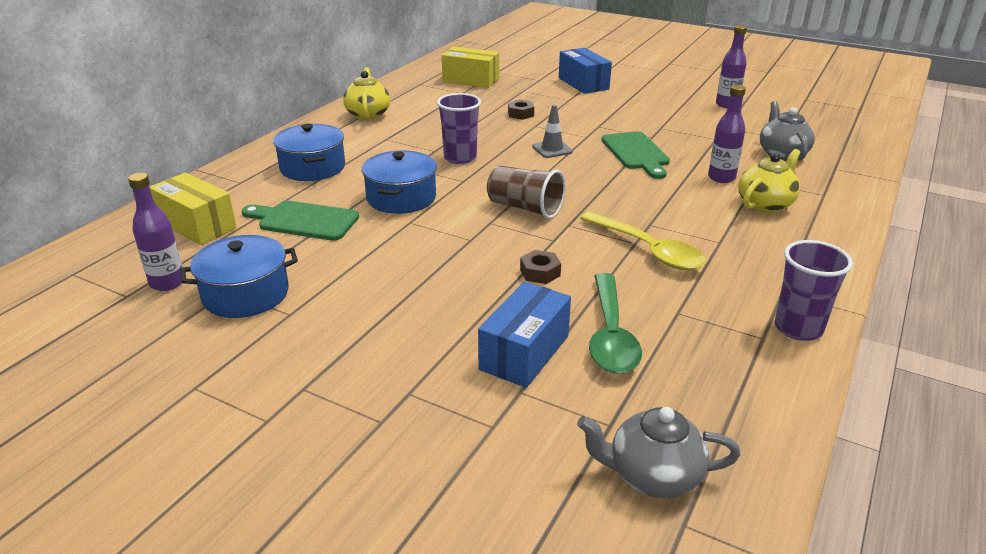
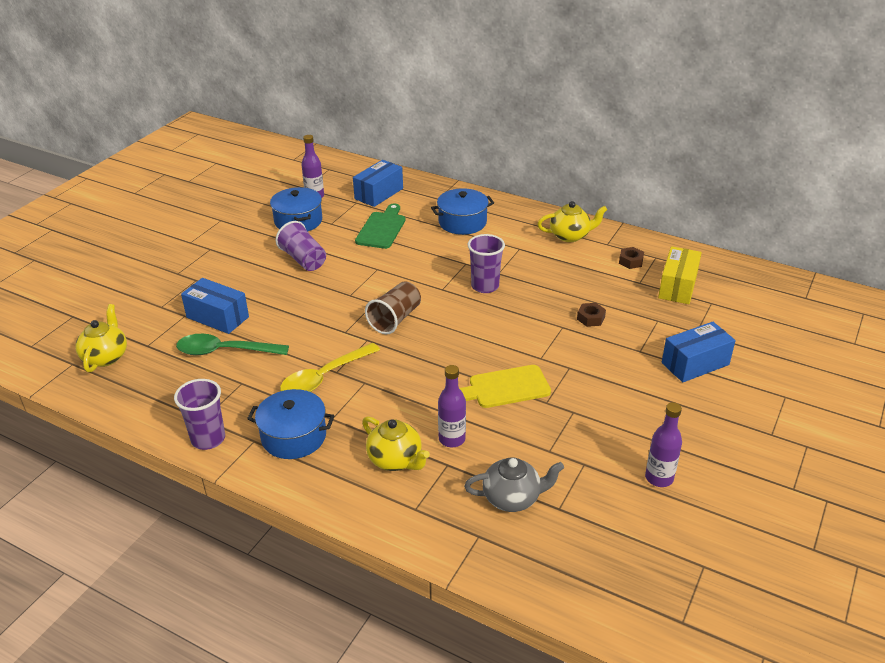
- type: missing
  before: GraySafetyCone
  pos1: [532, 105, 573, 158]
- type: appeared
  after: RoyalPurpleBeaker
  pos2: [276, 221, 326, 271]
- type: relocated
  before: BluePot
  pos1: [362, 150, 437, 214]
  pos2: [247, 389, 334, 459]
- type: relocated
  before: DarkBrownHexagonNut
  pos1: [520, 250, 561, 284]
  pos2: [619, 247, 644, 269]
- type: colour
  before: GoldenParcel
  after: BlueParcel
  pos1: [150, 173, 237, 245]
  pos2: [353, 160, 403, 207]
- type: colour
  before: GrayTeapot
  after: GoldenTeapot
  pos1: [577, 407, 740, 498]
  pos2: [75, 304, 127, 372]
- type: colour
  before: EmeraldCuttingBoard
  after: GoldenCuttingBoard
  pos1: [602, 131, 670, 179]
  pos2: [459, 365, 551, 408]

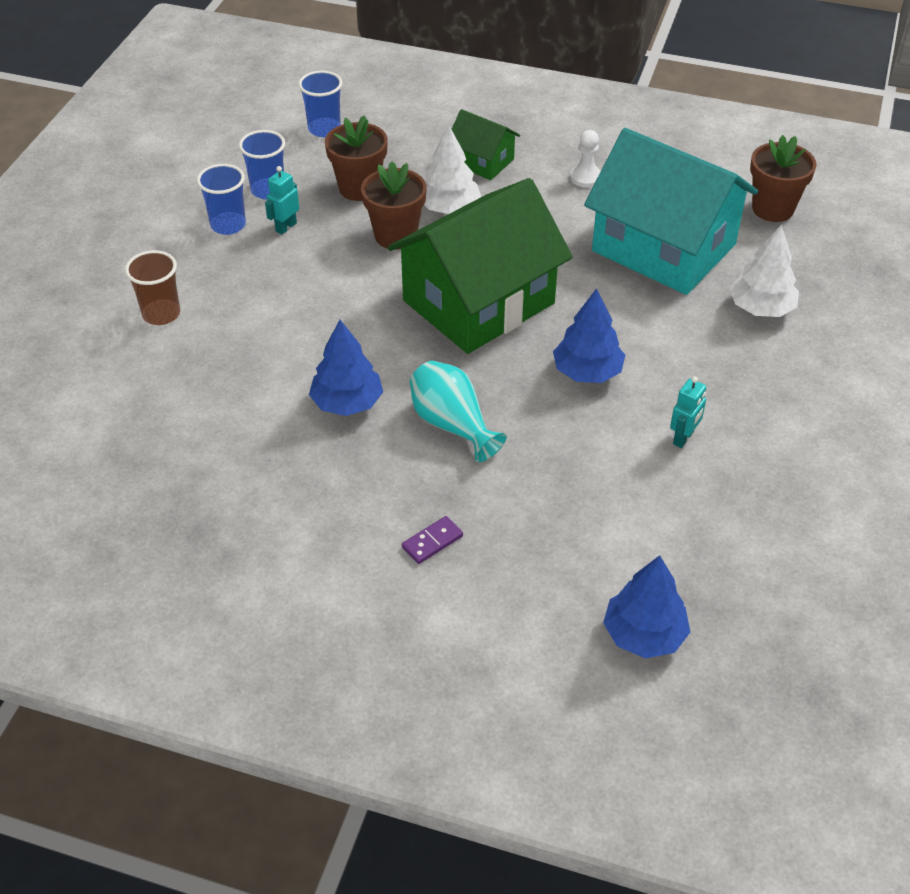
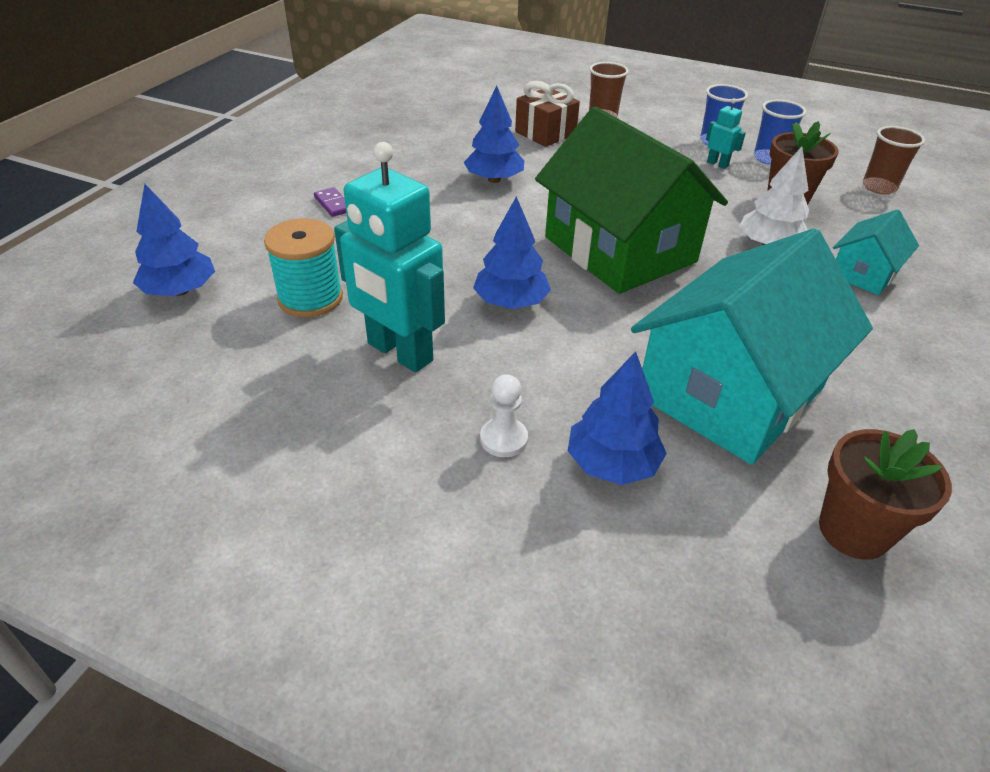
- type: missing
  before: DarkBrownPottedPlant
  pos1: [361, 161, 426, 249]
- type: missing
  before: TealTallVase
  pos1: [410, 361, 507, 462]
- type: appeared
  after: TealReelOfThread
  pos2: [264, 218, 343, 317]
- type: appeared
  after: DarkBrownGift
  pos2: [515, 81, 580, 147]
- type: relocated
  before: SnowWhiteGamePawn
  pos1: [570, 130, 601, 188]
  pos2: [480, 374, 528, 457]
- type: colour
  before: BlueBeaker
  after: DarkBrownBeaker
  pos1: [298, 70, 342, 137]
  pos2: [863, 126, 925, 195]
- type: colour
  before: EmeraldCottage
  after: TealCottage
  pos1: [451, 109, 520, 180]
  pos2: [833, 209, 919, 295]
- type: colour
  before: SnowWhiteTree
  after: BlueTree
  pos1: [730, 225, 799, 317]
  pos2: [568, 351, 667, 485]
- type: size
  before: TealToyRobot
  pos1: [670, 376, 706, 448]
  pos2: [334, 142, 445, 373]
  scale: 2.31

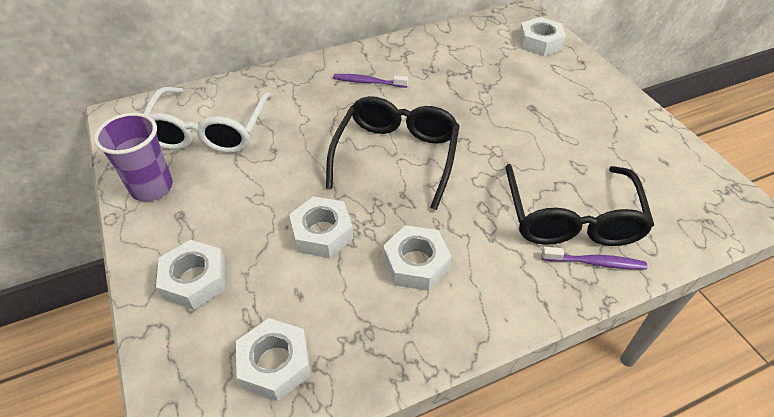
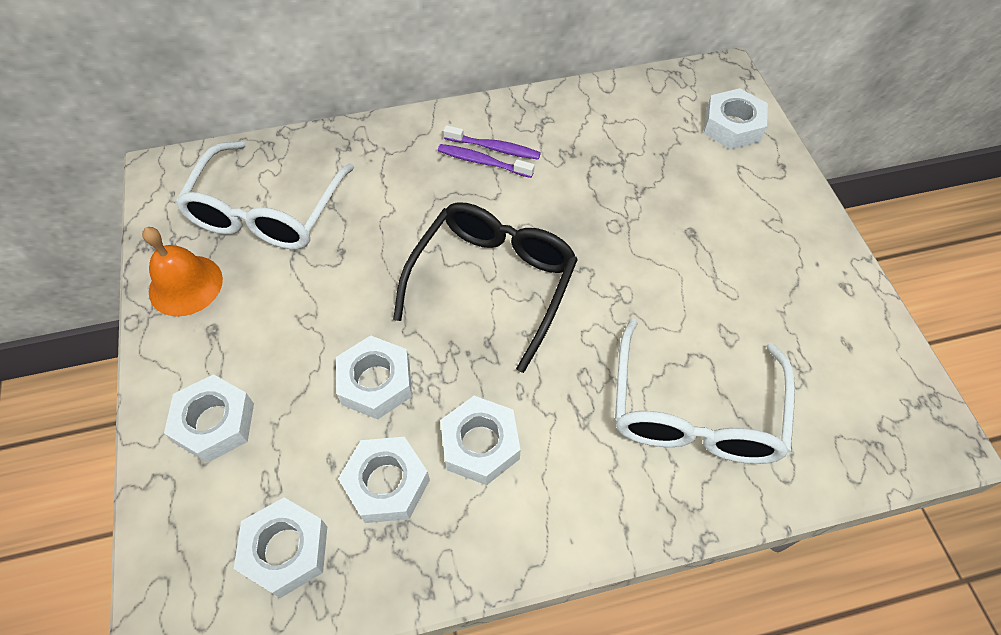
- type: appeared
  after: SnowWhiteHexagonNut
  pos2: [338, 437, 430, 523]
- type: relocated
  before: RoyalPurpleToothbrush
  pos1: [542, 247, 647, 270]
  pos2: [443, 125, 541, 160]
- type: exchanged
  before: RoyalPurpleBeaker
  after: OrangeColouredSchoolBell
  pos1: [94, 113, 173, 201]
  pos2: [142, 227, 223, 317]
- type: colour
  before: EbonySpectacles
  after: SnowWhiteSpectacles
  pos1: [505, 164, 654, 246]
  pos2: [615, 319, 795, 464]

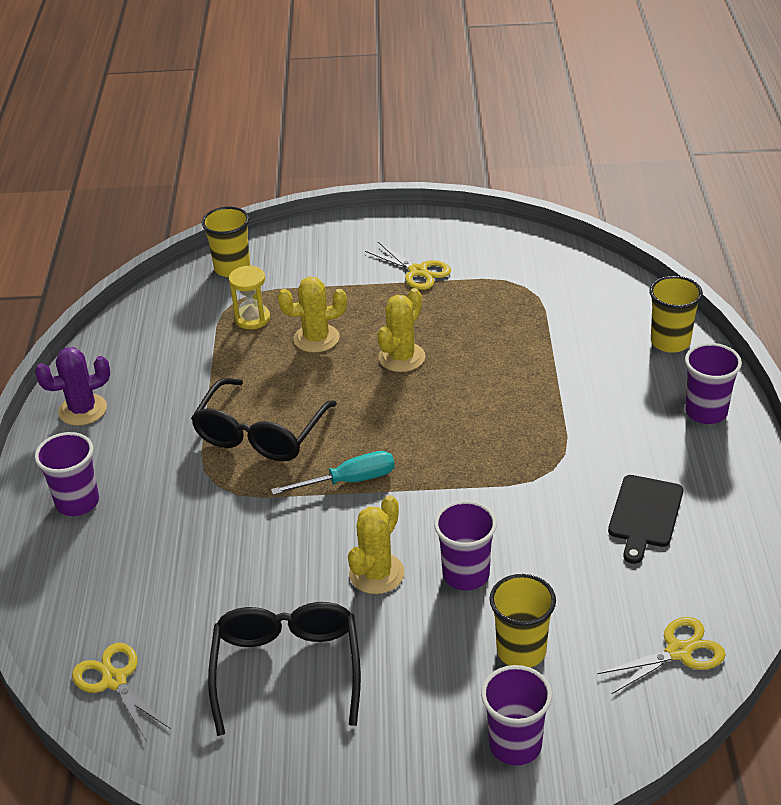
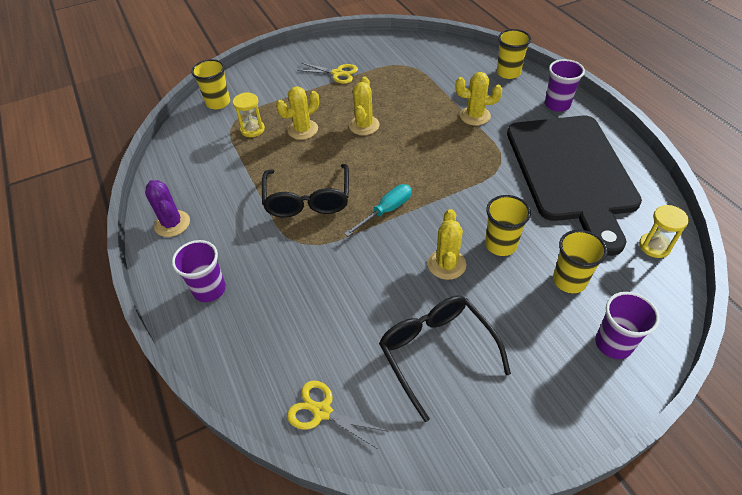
- type: appeared
  after: GoldenPricklyPlant
  pos2: [455, 72, 502, 126]
- type: exchanged
  before: GoldenShears
  after: GoldenHourglass
  pos1: [597, 617, 726, 694]
  pos2: [639, 205, 689, 258]
- type: colour
  before: RoyalPurpleBeaker
  after: GoldenBeaker
  pos1: [434, 501, 497, 590]
  pos2: [485, 195, 531, 256]
- type: spun
  before: RoyalPurplePricklyPlant
  pos1: [35, 347, 110, 426]
  pos2: [145, 180, 190, 237]
  turn: -75
- type: size
  before: EbonyCuttingBoard
  pos1: [608, 475, 683, 564]
  pos2: [507, 116, 642, 256]
  scale: 2.5

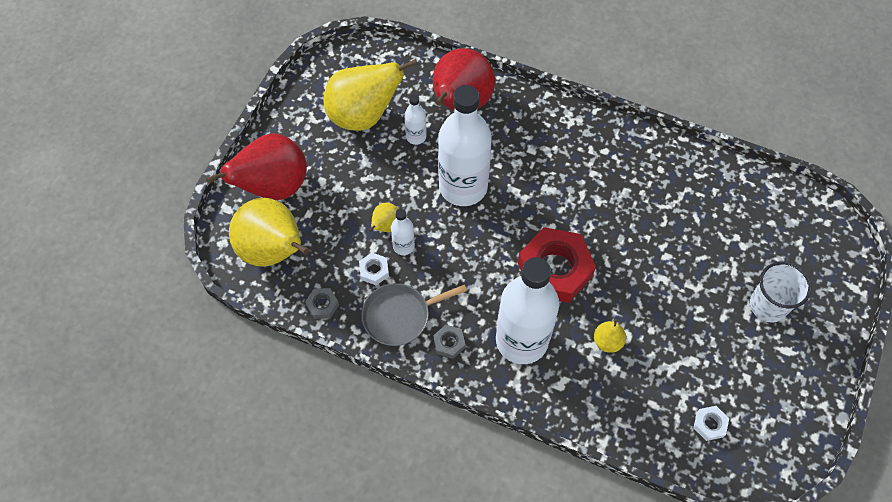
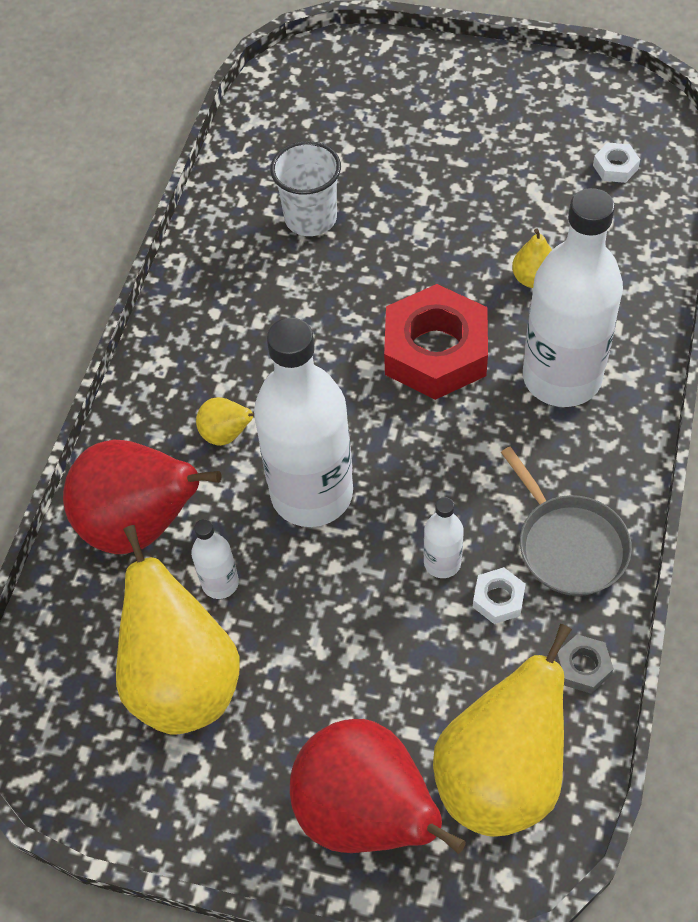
- type: missing
  before: GrayHexagonNut
  pos1: [433, 325, 466, 359]
- type: relocated
  before: GoldenPear
  pos1: [369, 203, 398, 232]
  pos2: [196, 397, 254, 446]
- type: relocated
  before: SnowWhiteBeaker
  pos1: [750, 262, 811, 323]
  pos2: [270, 141, 341, 236]

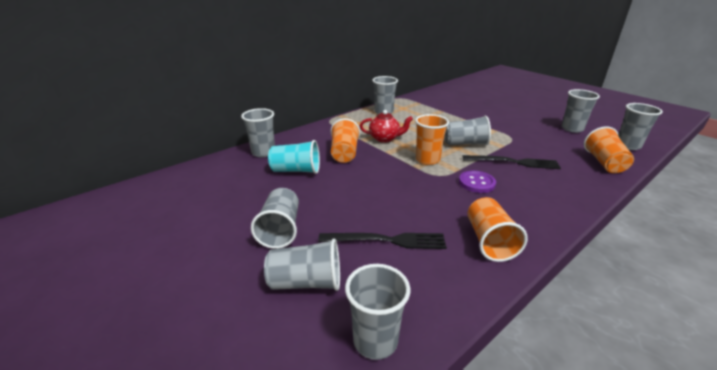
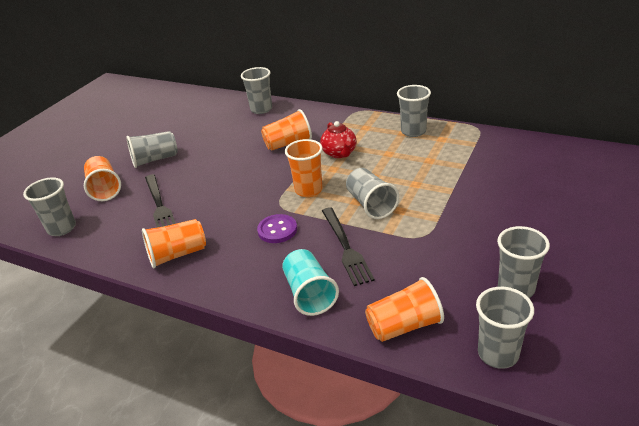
- type: relocated
  before: TealBeaker
  pos1: [268, 140, 320, 174]
  pos2: [282, 249, 339, 316]
- type: colour
  before: GrayBeaker
  after: OrangeColouredBeaker
  pos1: [264, 239, 340, 291]
  pos2: [84, 156, 121, 201]

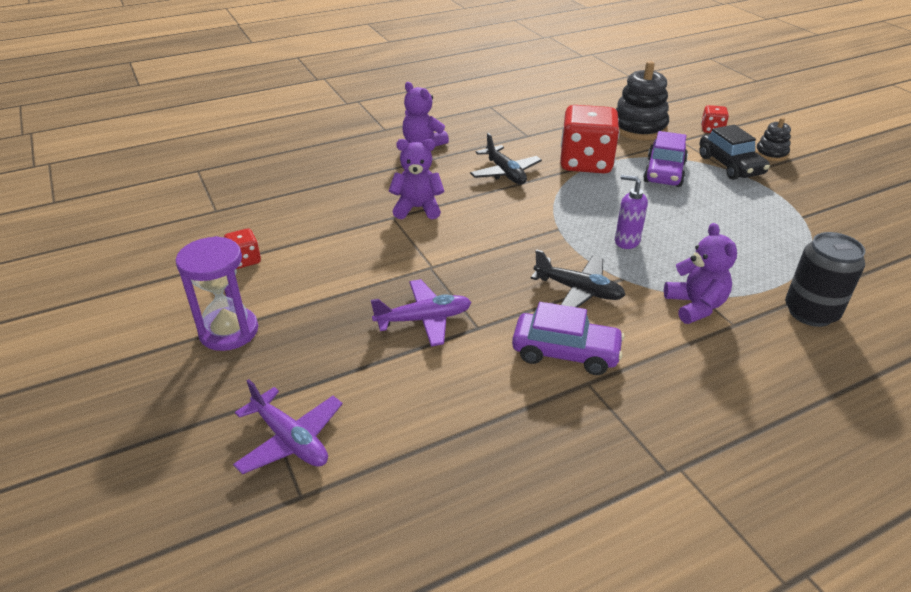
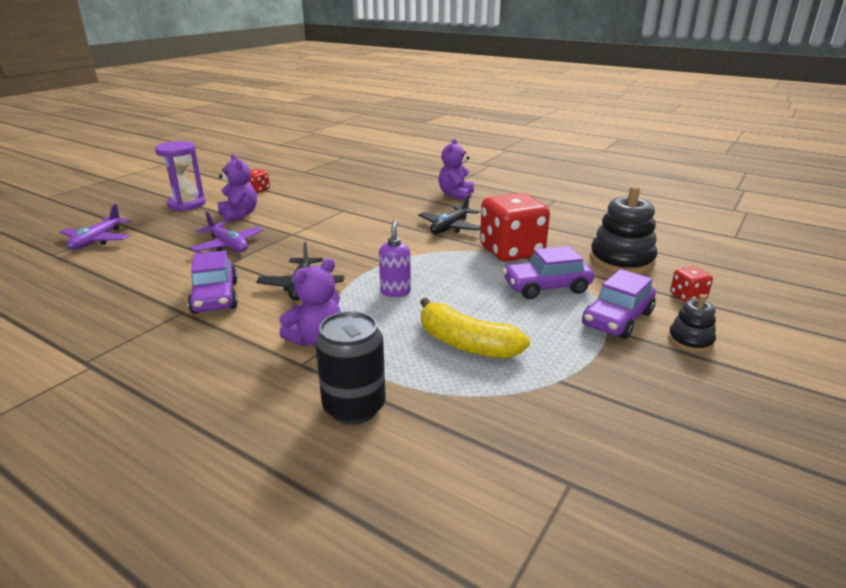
- type: appeared
  after: GoldenBananaFruit
  pos2: [420, 298, 530, 359]
- type: relocated
  before: RoyalPurpleStuffedBear
  pos1: [389, 139, 444, 219]
  pos2: [218, 154, 257, 223]
- type: colour
  before: EbonyCar
  after: RoyalPurpleCar
  pos1: [699, 125, 770, 180]
  pos2: [582, 269, 656, 339]

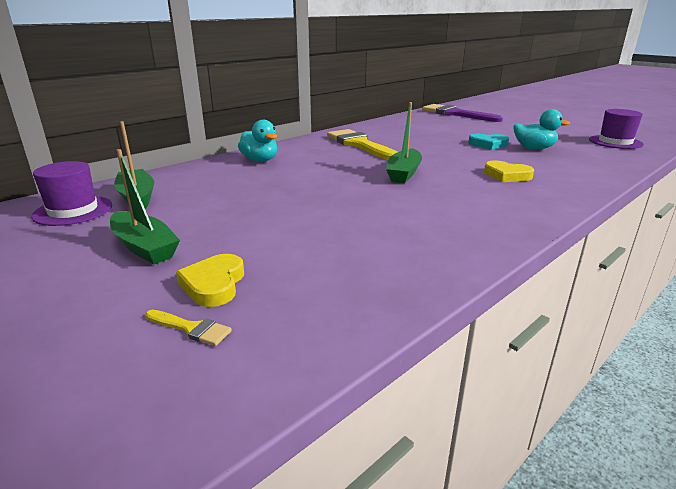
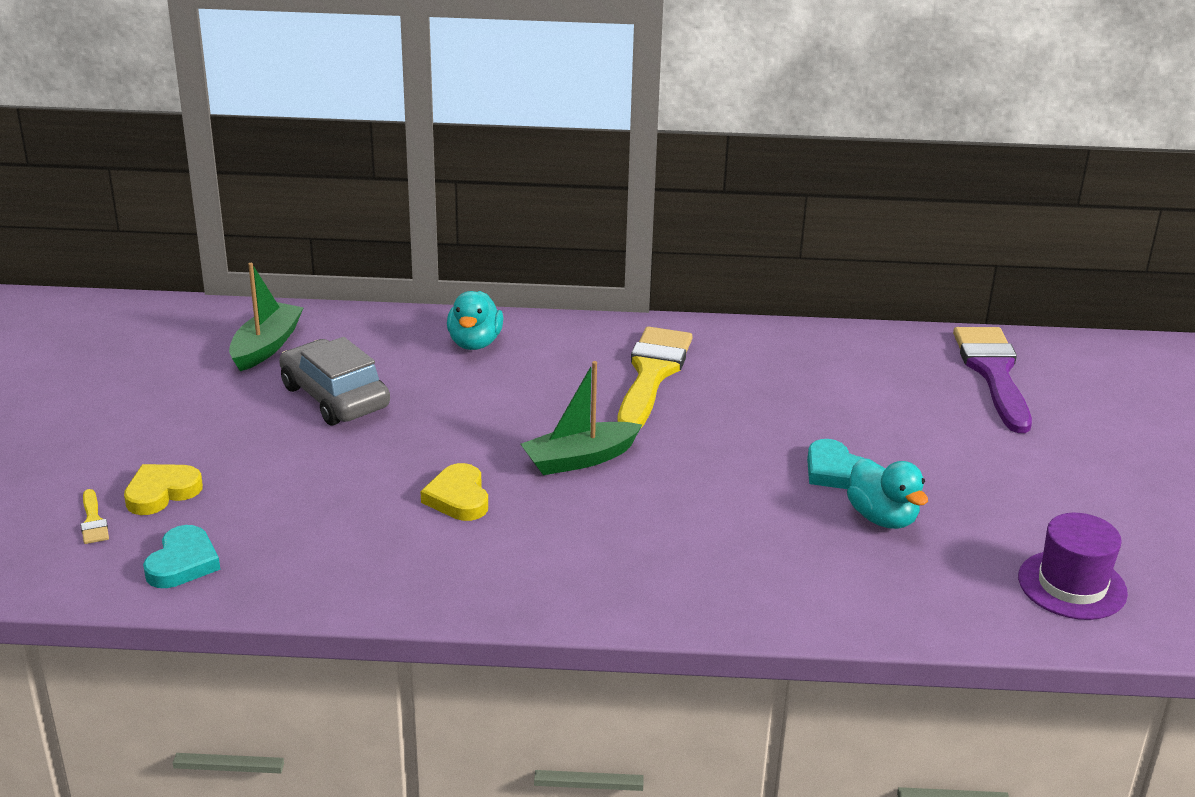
- type: missing
  before: RoyalPurpleTopHat
  pos1: [31, 161, 112, 226]
- type: missing
  before: EmeraldToyBoat
  pos1: [110, 149, 180, 264]
- type: appeared
  after: TealHeartShape
  pos2: [143, 525, 220, 588]
- type: appeared
  after: GrayCar
  pos2: [279, 337, 390, 425]
- type: relocated
  before: GoldenHeartShape
  pos1: [484, 160, 534, 182]
  pos2: [421, 463, 488, 521]

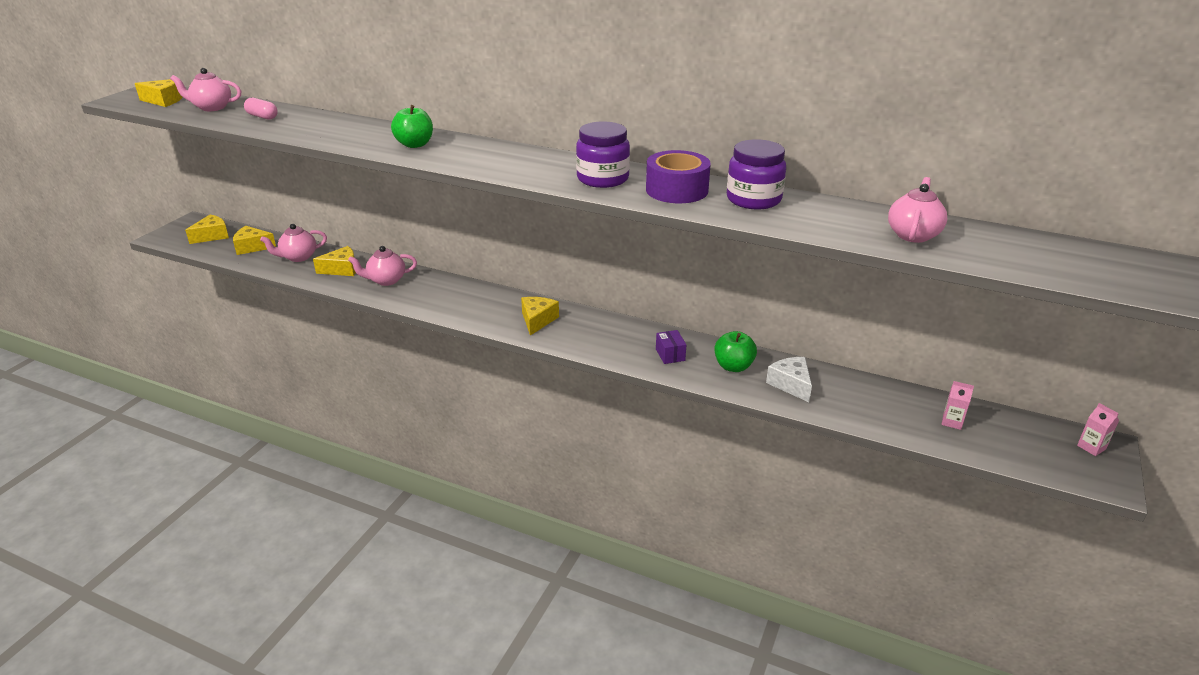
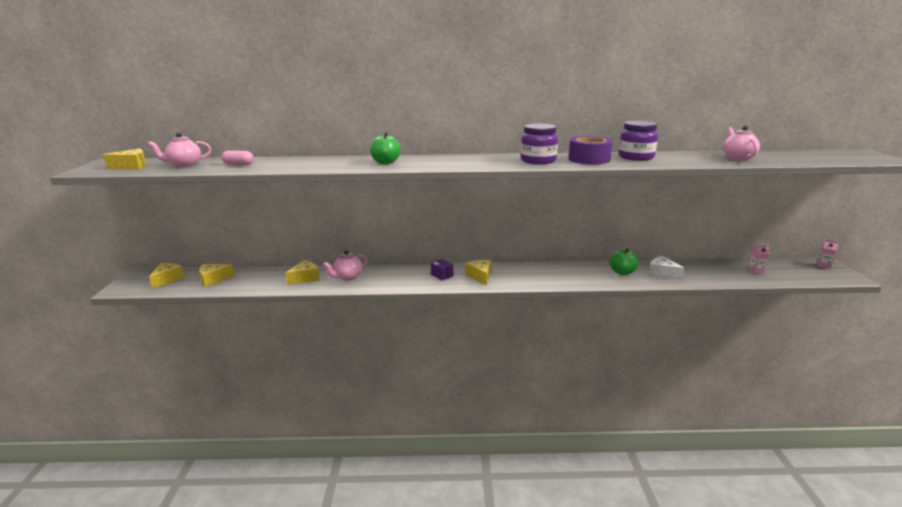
- type: missing
  before: RosyTeapot
  pos1: [260, 224, 327, 262]
- type: relocated
  before: RoyalPurpleParcel
  pos1: [656, 330, 686, 364]
  pos2: [431, 259, 453, 280]

